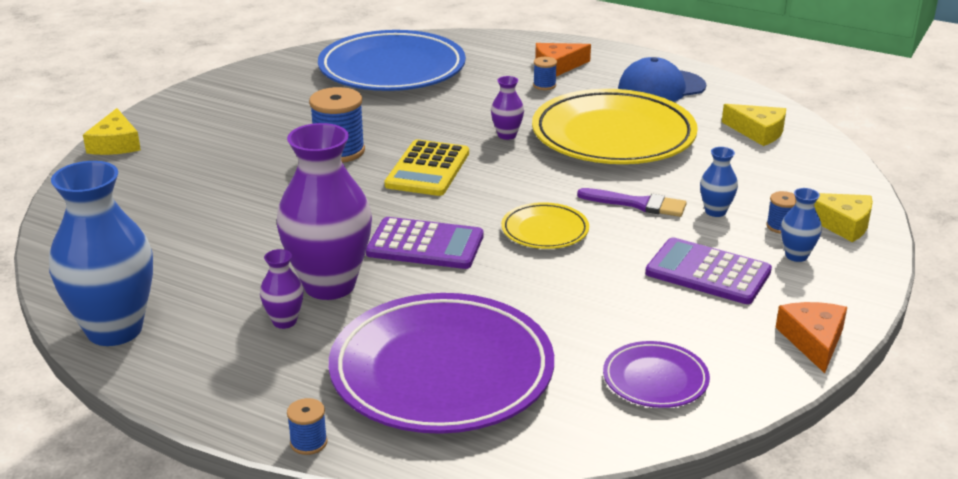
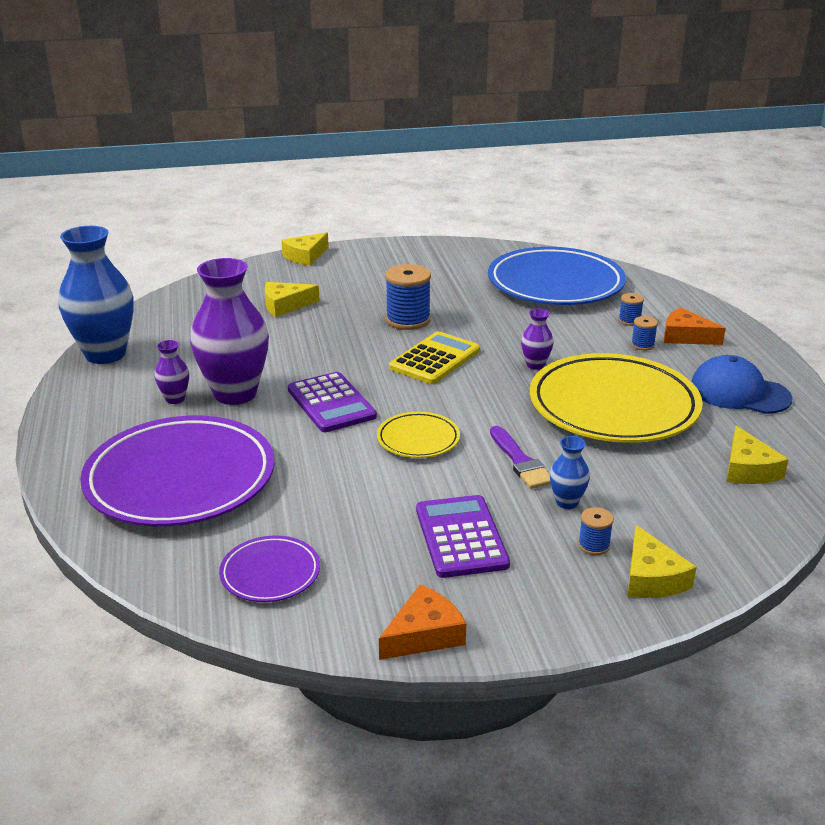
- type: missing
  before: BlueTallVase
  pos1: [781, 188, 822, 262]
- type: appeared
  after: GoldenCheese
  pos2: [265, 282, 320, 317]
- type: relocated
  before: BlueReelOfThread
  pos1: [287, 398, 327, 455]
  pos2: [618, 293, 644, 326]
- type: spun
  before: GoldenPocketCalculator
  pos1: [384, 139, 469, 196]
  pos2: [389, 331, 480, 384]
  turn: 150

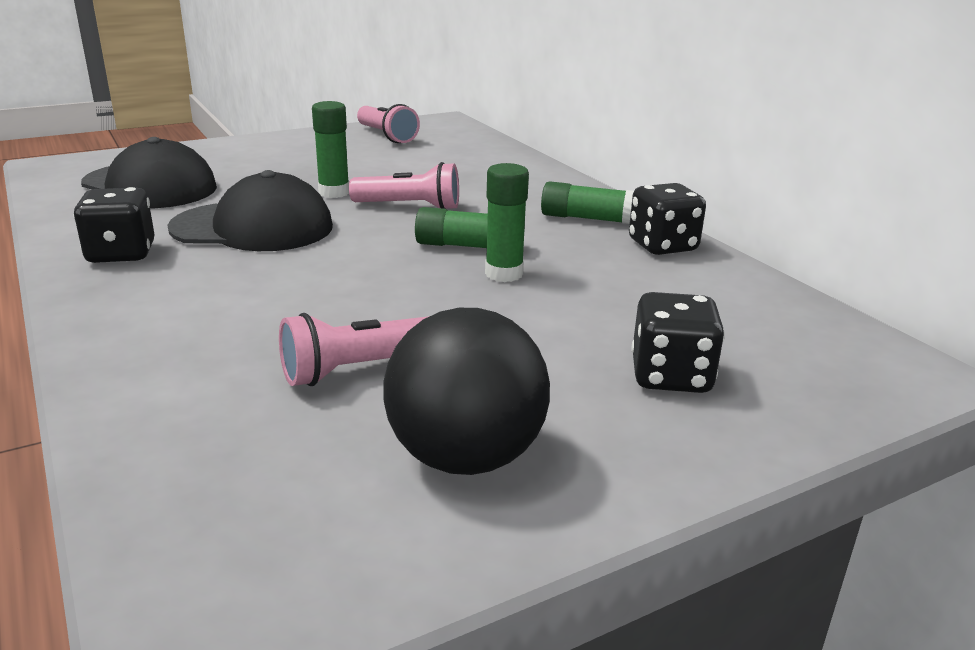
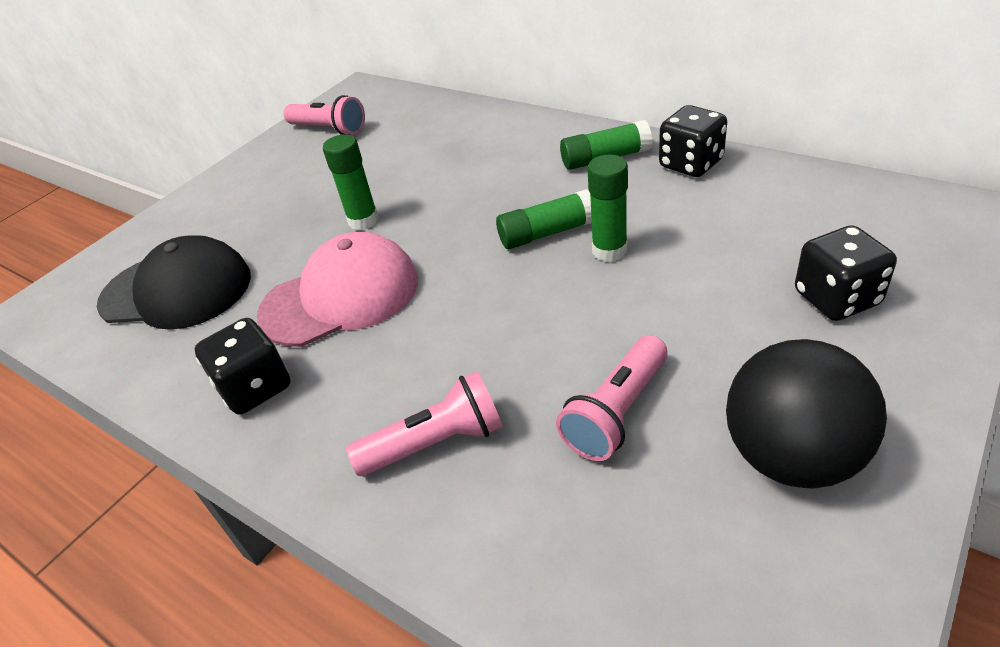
- type: relocated
  before: RosyFlashlight
  pos1: [349, 162, 459, 209]
  pos2: [346, 371, 503, 476]
- type: colour
  before: EbonyCap
  after: RosyCap
  pos1: [168, 170, 333, 251]
  pos2: [257, 232, 418, 347]

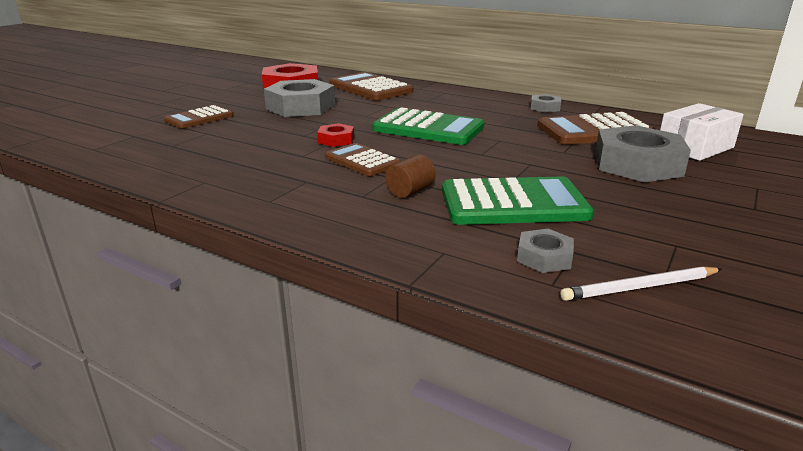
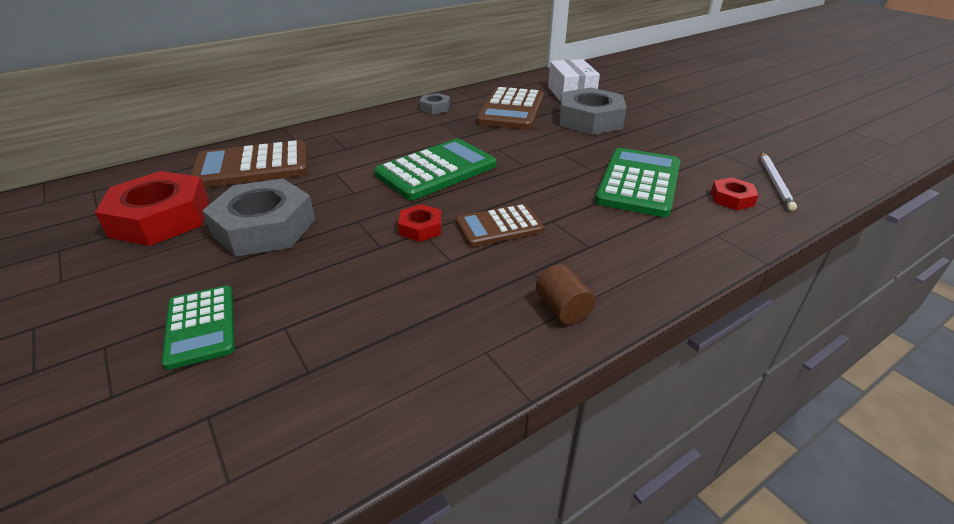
- type: relocated
  before: DarkBrownCylinder
  pos1: [385, 155, 436, 198]
  pos2: [536, 264, 595, 325]
- type: colour
  before: DarkBrownPocketCalculator
  after: EmeraldPocketCalculator
  pos1: [164, 105, 234, 129]
  pos2: [162, 286, 235, 370]
- type: colour
  before: GrayHexagonNut
  after: RedHexagonNut
  pos1: [517, 229, 574, 273]
  pos2: [711, 177, 759, 210]

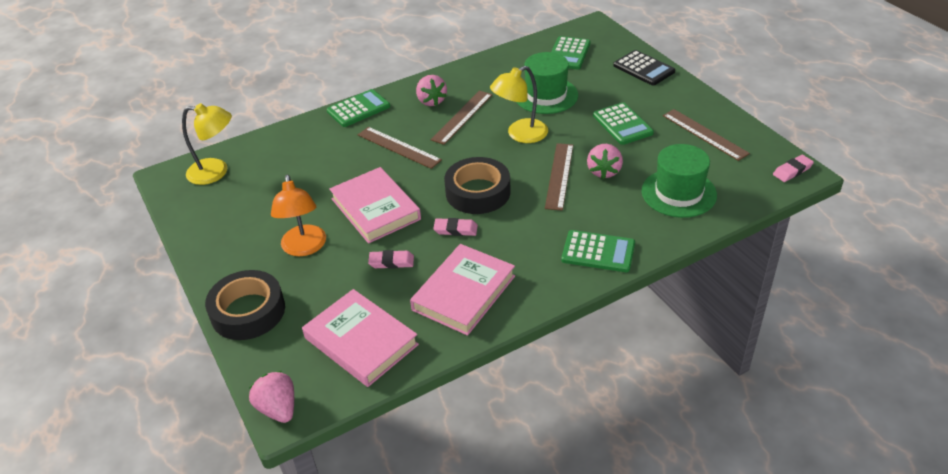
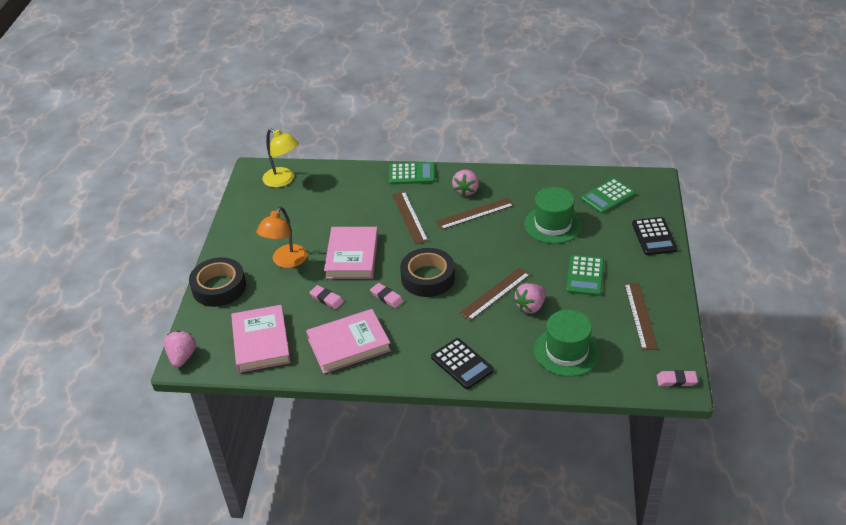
- type: missing
  before: GoldenDeskLamp
  pos1: [490, 66, 548, 143]
- type: colour
  before: EmeraldPocketCalculator
  after: EbonyPocketCalculator
  pos1: [561, 230, 635, 272]
  pos2: [431, 338, 494, 389]

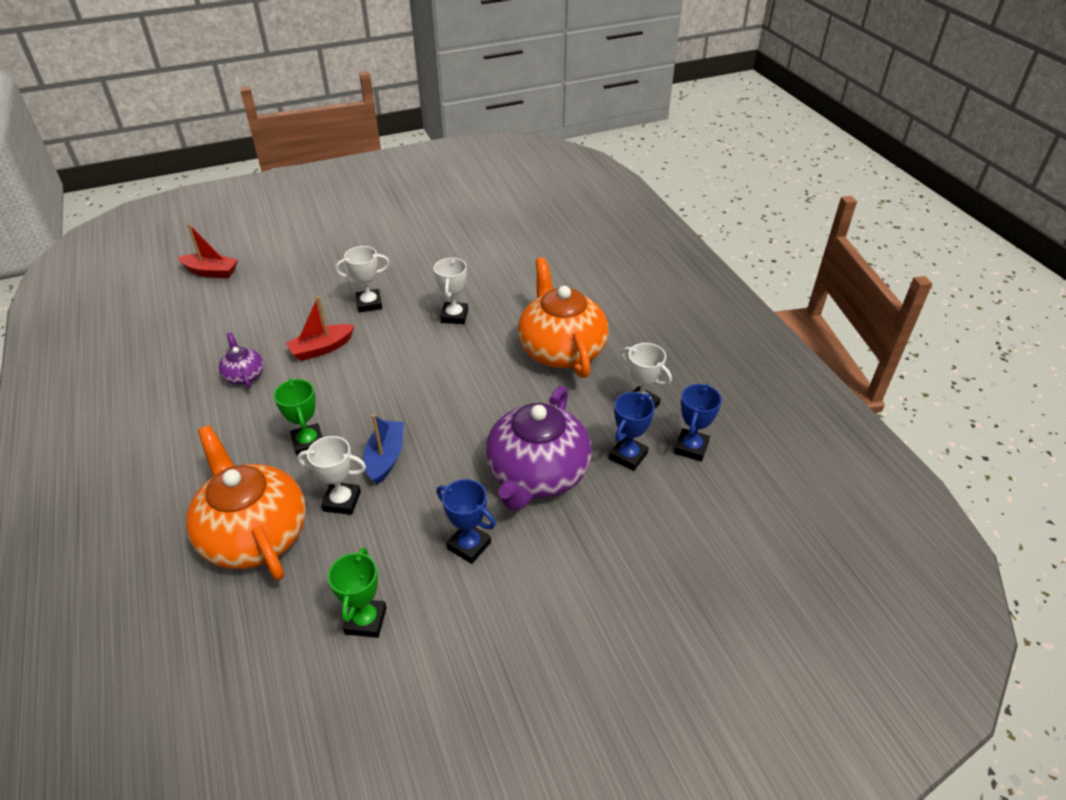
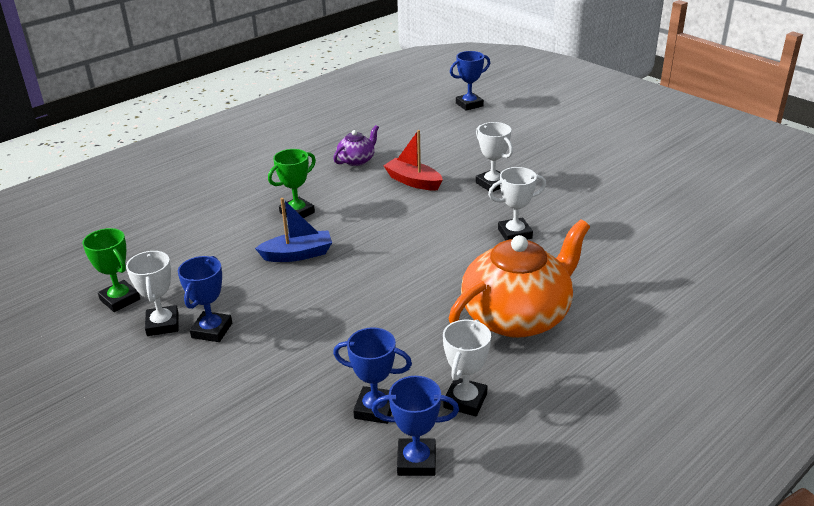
- type: missing
  before: OrangeColouredTeapot
  pos1: [186, 425, 306, 580]
- type: missing
  before: RoyalPurpleTeapot
  pos1: [485, 386, 592, 512]
- type: relocated
  before: SnowWhiteAwardCup
  pos1: [297, 436, 366, 515]
  pos2: [126, 251, 179, 336]
- type: exchanged
  before: RedToyBoat
  after: BlueAwardCup
  pos1: [178, 223, 238, 278]
  pos2: [450, 51, 490, 111]
- type: spun
  before: EmeraldAwardCup
  pos1: [328, 548, 387, 638]
  pos2: [82, 228, 140, 312]
  turn: 60

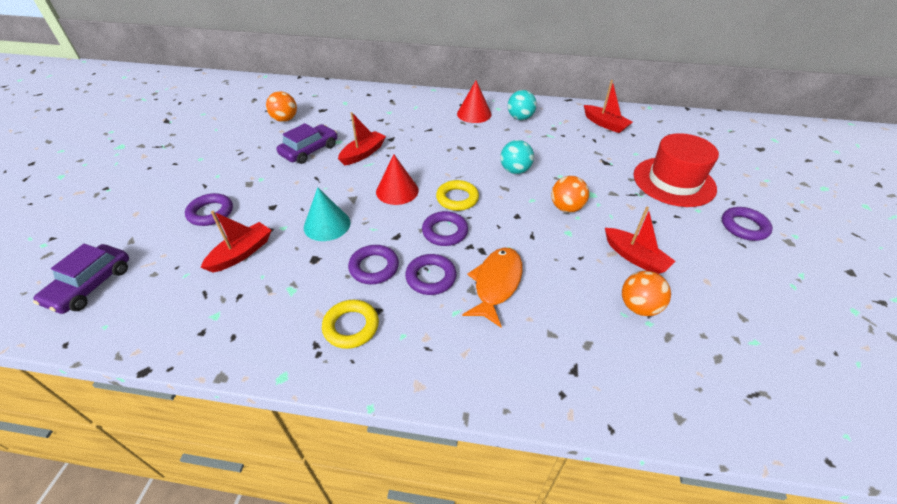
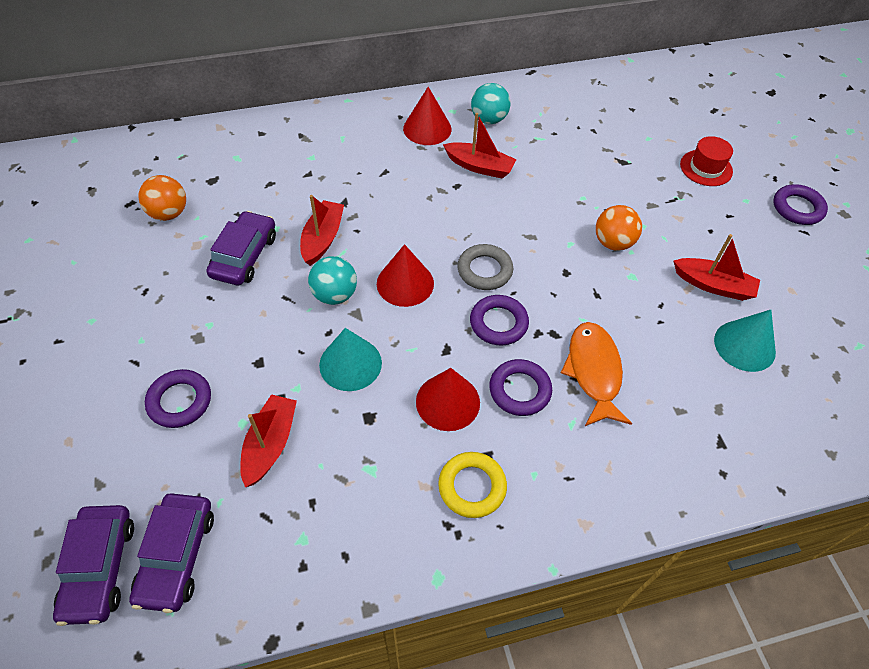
- type: appeared
  after: RoyalPurpleCar
  pos2: [129, 493, 214, 613]
- type: relocated
  before: TealBall
  pos1: [500, 140, 534, 174]
  pos2: [308, 256, 357, 305]
- type: relocated
  before: RedToyBoat
  pos1: [584, 80, 633, 133]
  pos2: [443, 113, 517, 179]
- type: exchanged
  before: RoyalPurpleTorus
  after: RedCone
  pos1: [348, 245, 399, 284]
  pos2: [416, 368, 480, 431]
- type: exchanged
  before: OrangeColouredBall
  after: TealCone
  pos1: [622, 271, 671, 316]
  pos2: [714, 310, 776, 372]
- type: colour
  before: GoldenTorus
  after: GrayTorus
  pos1: [436, 180, 479, 211]
  pos2: [457, 244, 513, 290]
- type: size
  before: RedTopHat
  pos1: [634, 133, 719, 207]
  pos2: [680, 136, 733, 186]
  scale: 0.54

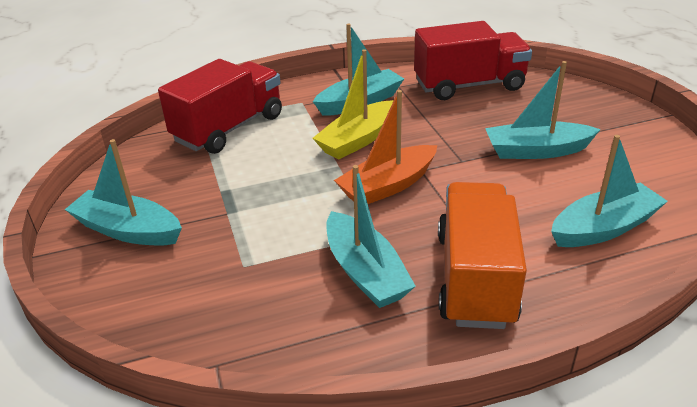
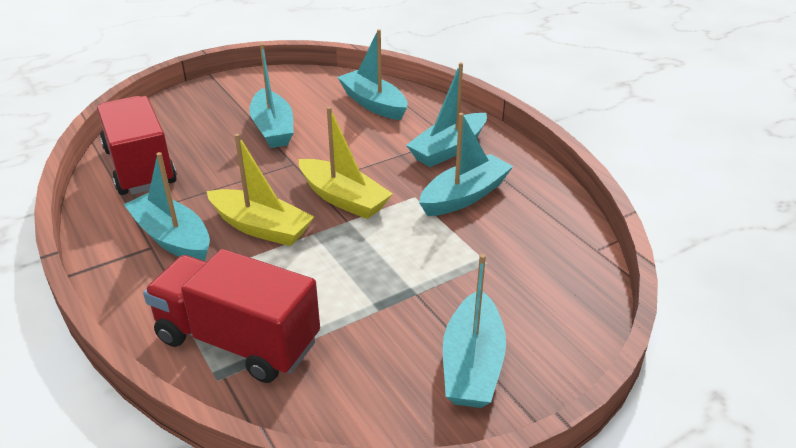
- type: exchanged
  before: OrangeColouredToyTruck
  after: TealToyBoat
  pos1: [438, 182, 527, 329]
  pos2: [406, 63, 487, 167]
- type: colour
  before: OrangeColouredToyBoat
  after: GoldenToyBoat
  pos1: [334, 90, 437, 204]
  pos2: [299, 107, 393, 219]

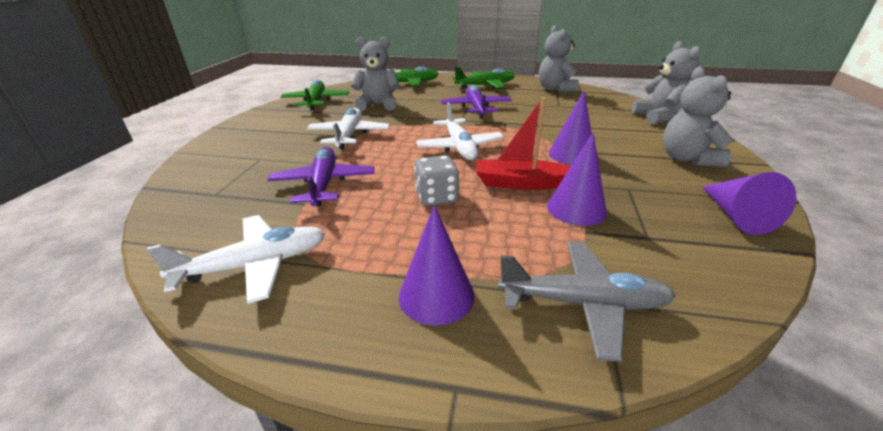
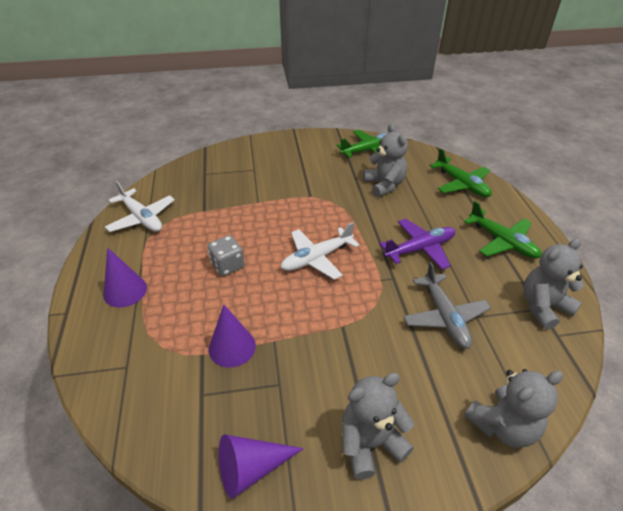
- type: missing
  before: RoyalPurplePlane
  pos1: [268, 147, 374, 206]
- type: missing
  before: SnowWhitePlane
  pos1: [307, 108, 390, 149]
- type: missing
  before: RedToyBoat
  pos1: [476, 97, 571, 190]
- type: missing
  before: RoyalPurpleCone
  pos1: [549, 90, 592, 165]
- type: relocated
  before: GrayPlane
  pos1: [498, 241, 676, 362]
  pos2: [403, 262, 491, 349]

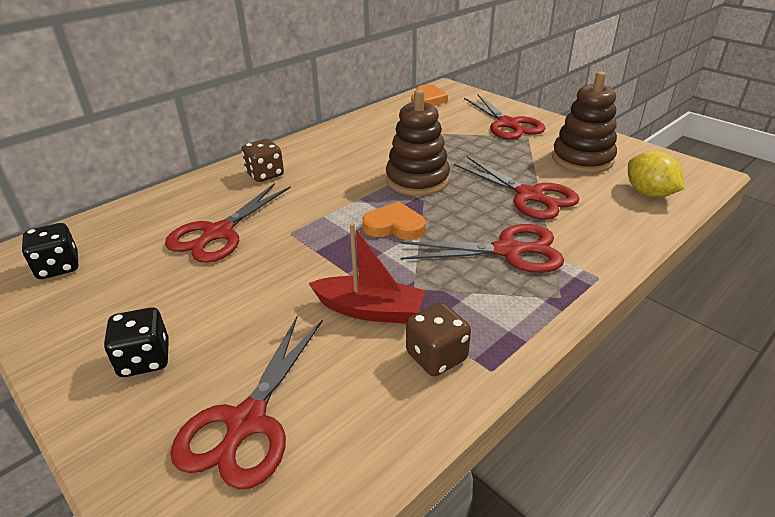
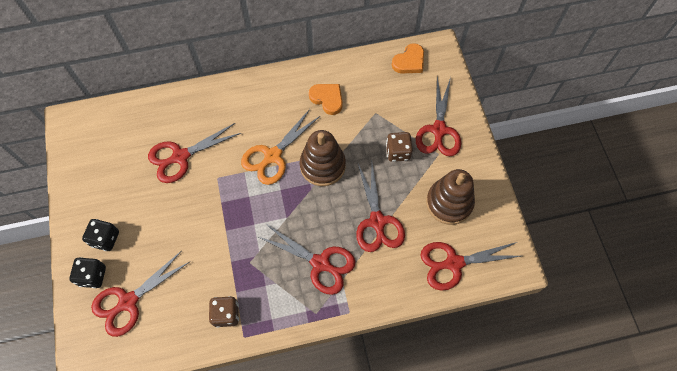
- type: missing
  before: RedToyBoat
  pos1: [308, 223, 425, 324]
- type: appeared
  after: OrangeColouredShears
  pos2: [241, 109, 320, 185]
- type: relocated
  before: EbonyDice
  pos1: [22, 223, 78, 279]
  pos2: [70, 257, 106, 288]
- type: relocated
  before: DarkBrownDice
  pos1: [241, 139, 284, 182]
  pos2: [386, 132, 413, 162]
- type: relocated
  before: OrangeColouredHeartShape
  pos1: [362, 202, 426, 240]
  pos2: [309, 84, 343, 115]
- type: exchanged
  before: GoldenCitrusFruit
  after: RedShears
  pos1: [628, 151, 684, 198]
  pos2: [421, 242, 521, 291]

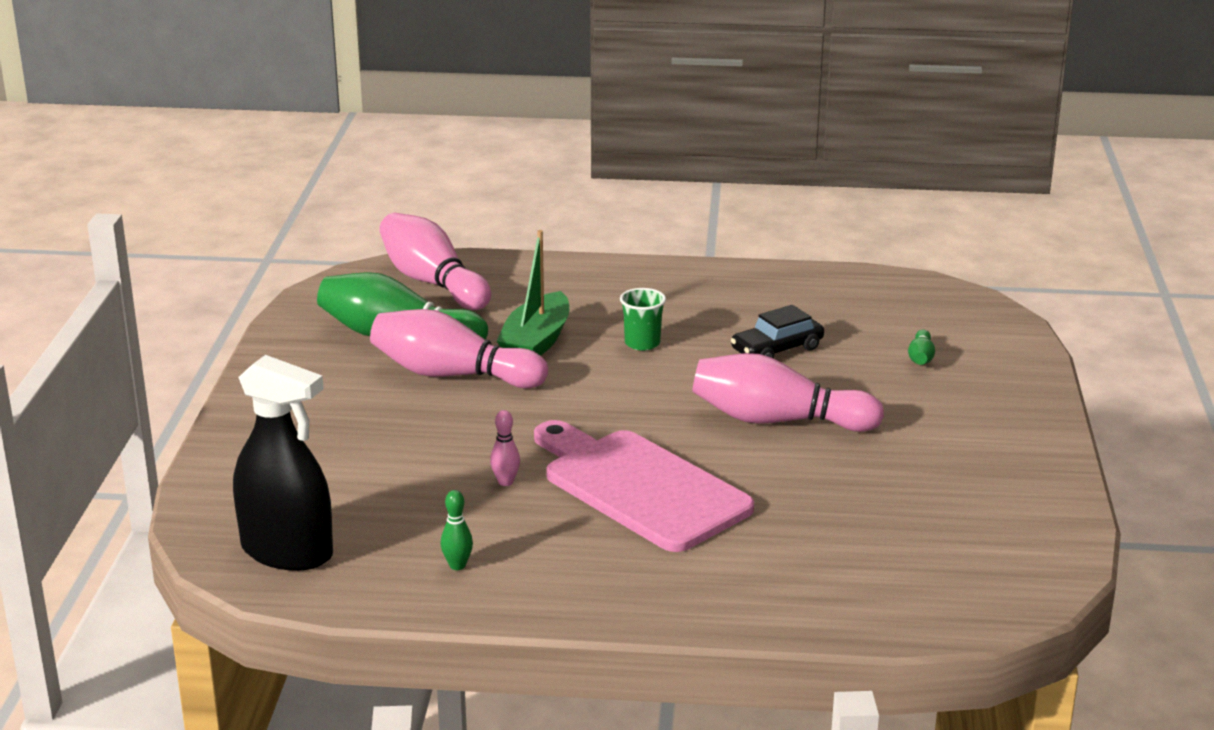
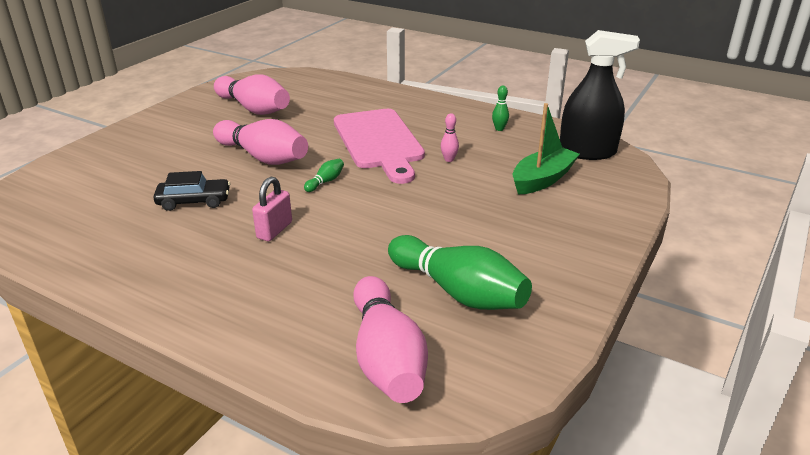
- type: relocated
  before: RosySkittle
  pos1: [370, 309, 548, 389]
  pos2: [214, 74, 290, 115]
- type: relocated
  before: EmeraldToyBoat
  pos1: [497, 230, 569, 356]
  pos2: [513, 103, 580, 195]
- type: relocated
  before: EmeraldSkittle
  pos1: [908, 329, 935, 365]
  pos2: [304, 159, 344, 192]
- type: exchanged
  before: EmeraldBeaker
  after: RosySmallLock
  pos1: [620, 288, 666, 351]
  pos2: [252, 177, 292, 241]
- type: spun
  before: EbonySprayer
  pos1: [233, 355, 333, 571]
  pos2: [560, 30, 640, 160]
  turn: 135

